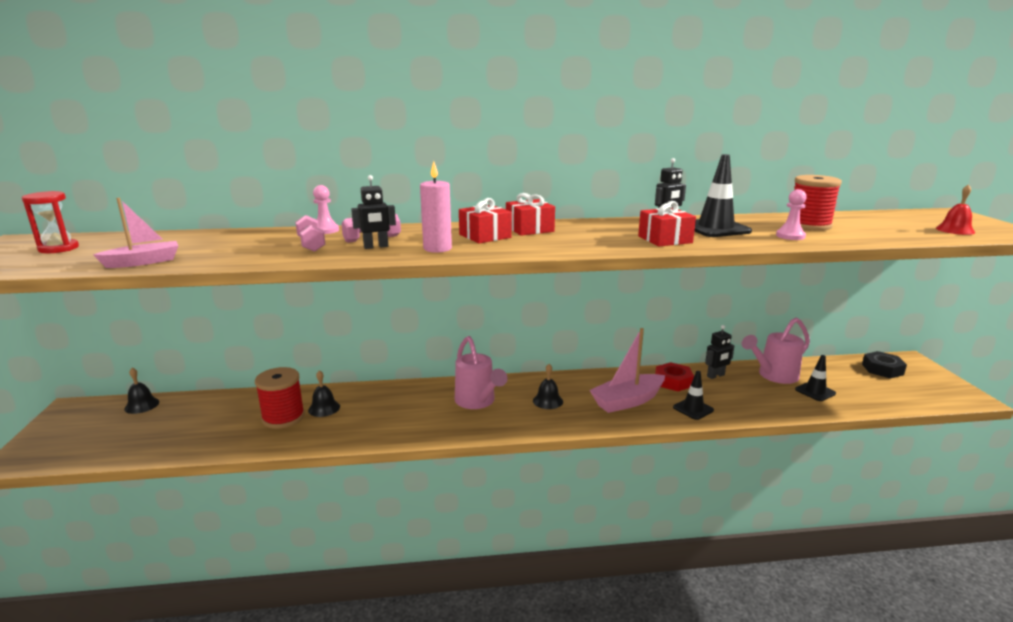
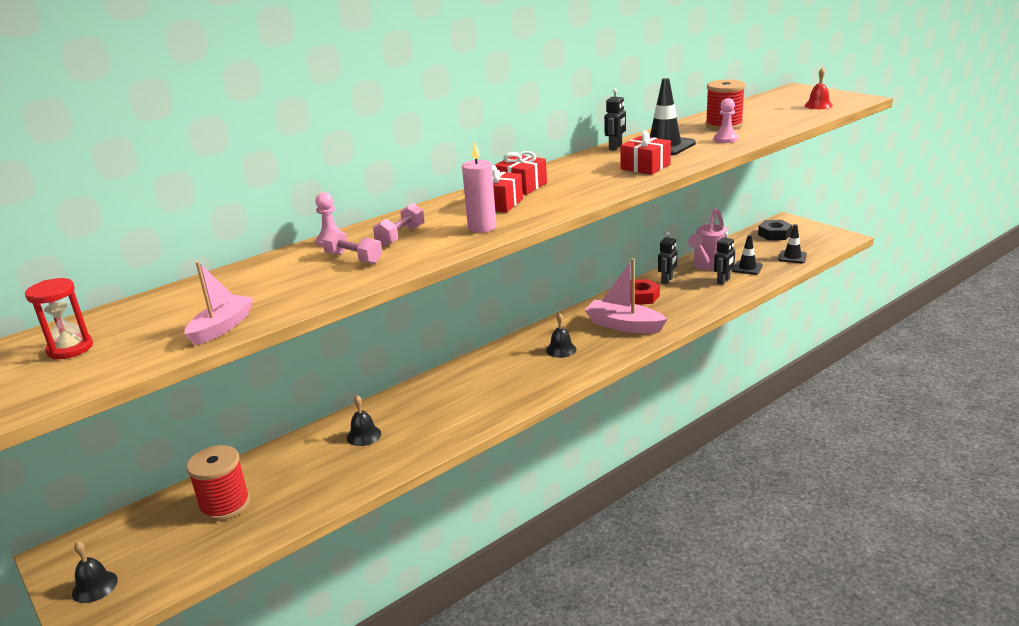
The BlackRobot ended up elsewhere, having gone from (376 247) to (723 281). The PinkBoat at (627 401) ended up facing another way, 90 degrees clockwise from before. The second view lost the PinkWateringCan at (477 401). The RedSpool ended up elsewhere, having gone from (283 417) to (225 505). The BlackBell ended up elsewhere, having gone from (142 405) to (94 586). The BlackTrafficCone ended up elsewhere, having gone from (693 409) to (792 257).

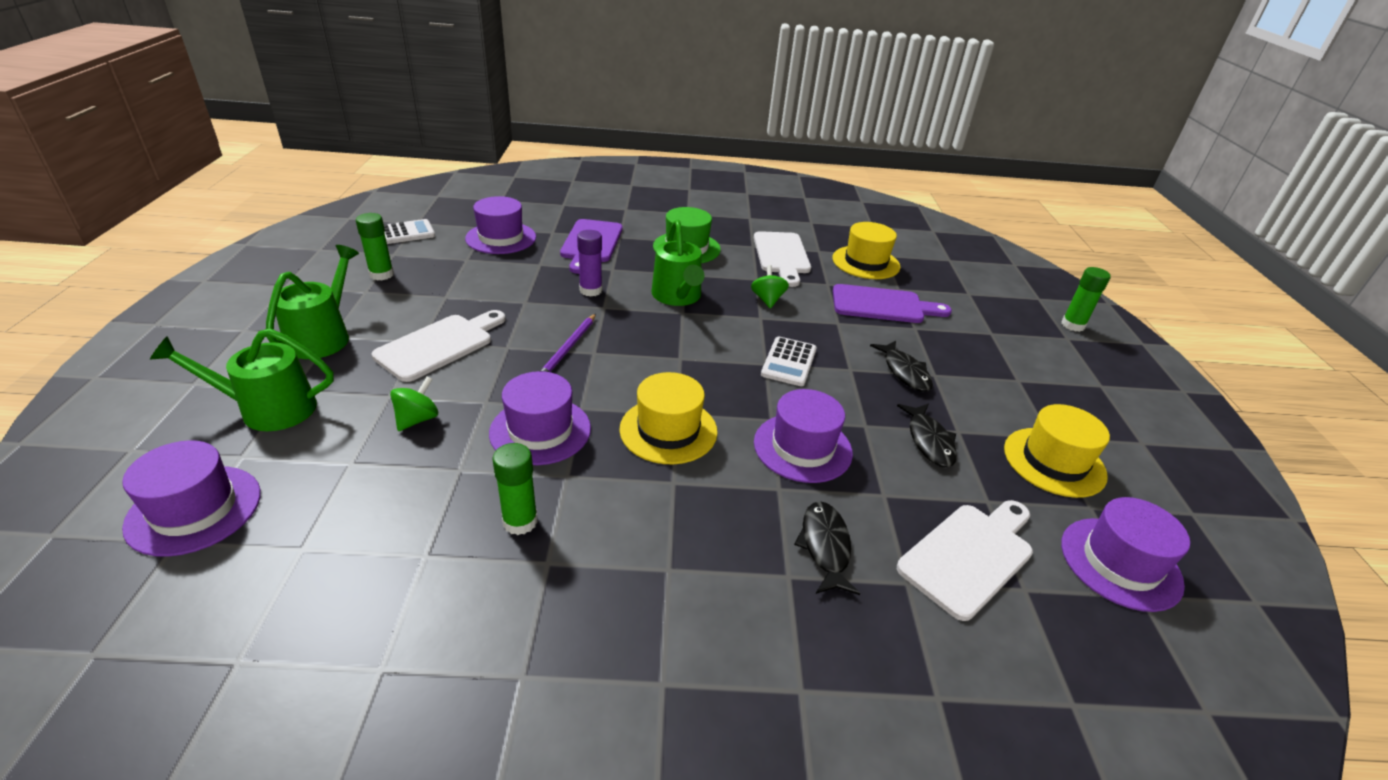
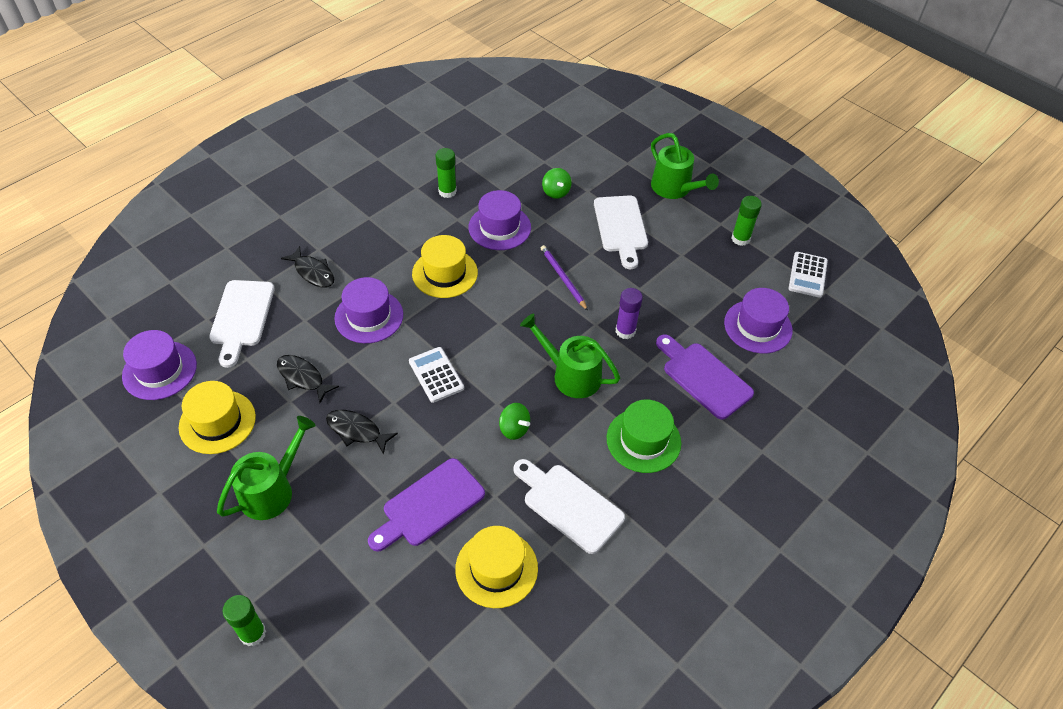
The GreenWateringCan ended up elsewhere, having gone from (268 409) to (272 490). The second view lost the PurpleHat at (194 509).

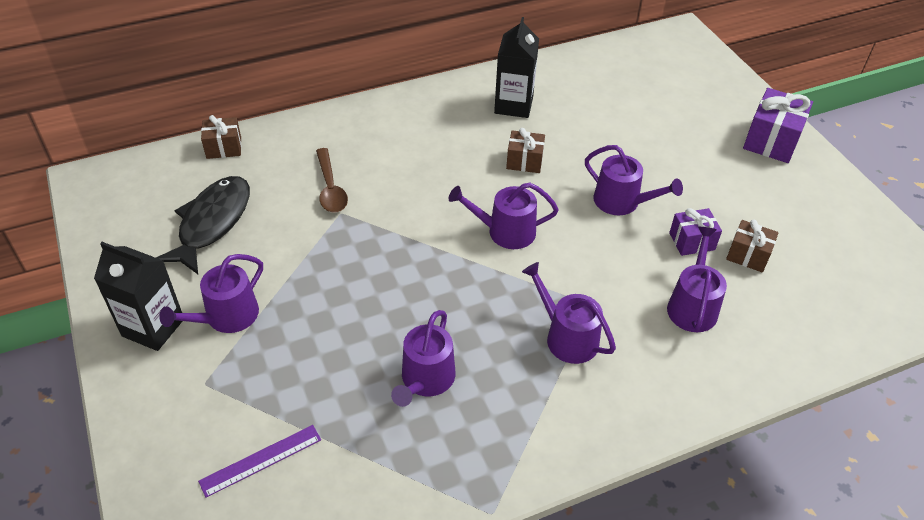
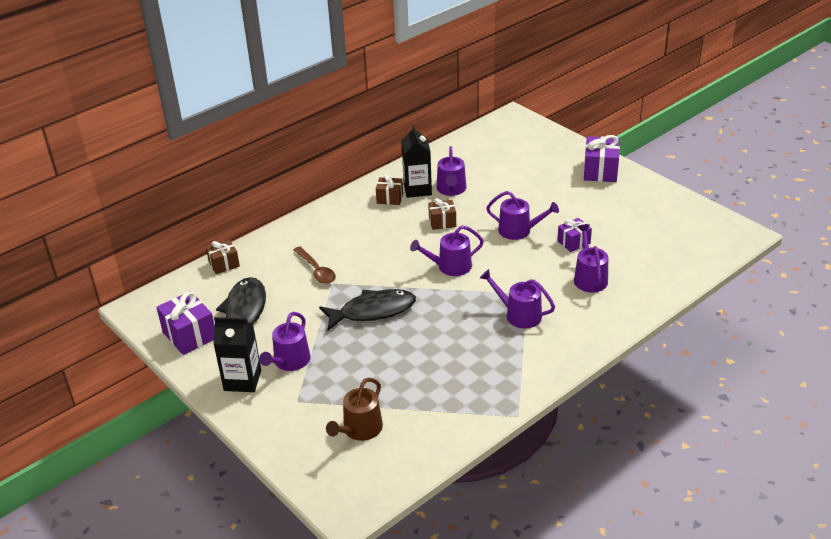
The BrownGift ended up elsewhere, having gone from (748 255) to (390 198). The PurpleWateringCan ended up elsewhere, having gone from (425 380) to (451 189). Where the PurpleRuler stood at (261 460), the BrownWateringCan came to stand at (360 429). The second view gained the BlackFish at (373 311). The second view gained the PurpleGift at (189 335).

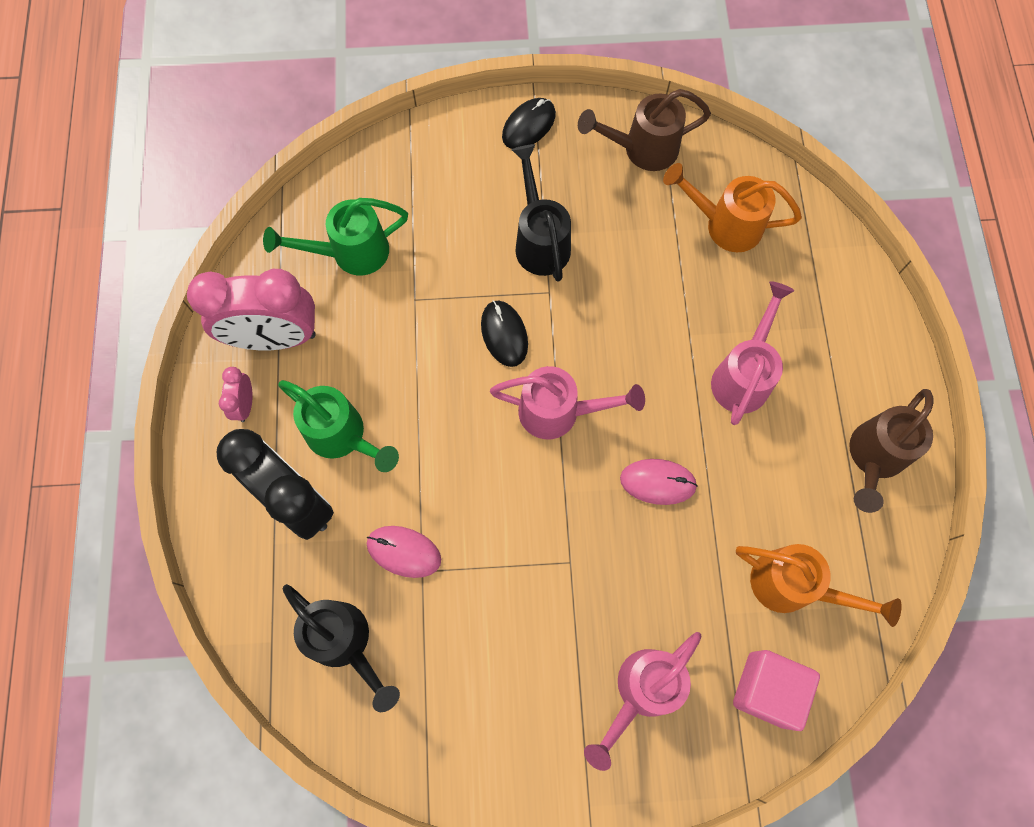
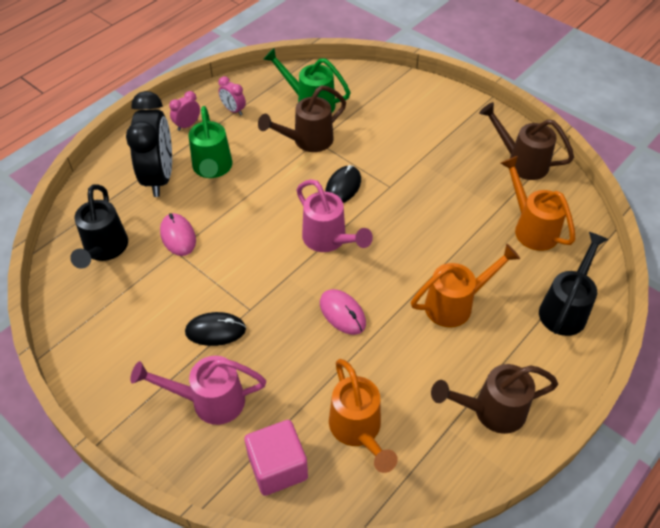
The BlackMouse ended up elsewhere, having gone from (528 125) to (215 330). The BlackWateringCan ended up elsewhere, having gone from (540 240) to (566 308). The size of the PinkClock at (275 338) changed by a factor of 0.44. What was the PinkWateringCan at (743 375) turned into the OrangeWateringCan at (456 304). The second view gained the BrownWateringCan at (307 141).

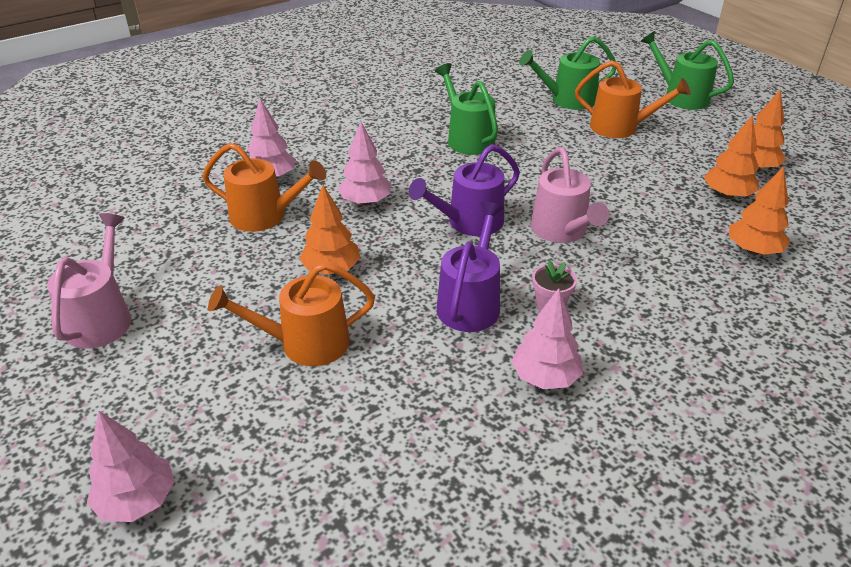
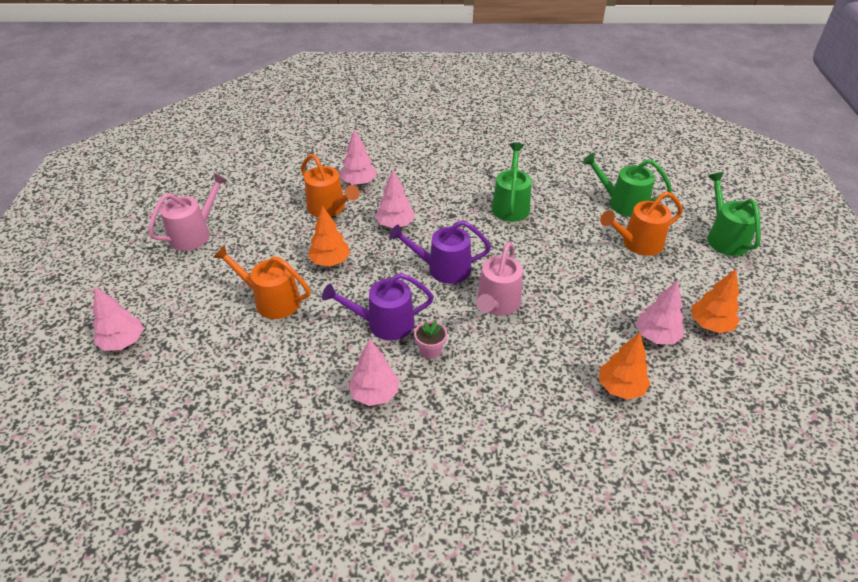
The OrangeWateringCan at (620 127) ended up facing another way, 105 degrees clockwise from before. What was the OrangeTree at (727 195) turned into the PinkTree at (656 336). The PurpleWateringCan at (470 303) ended up facing another way, 150 degrees counterclockwise from before.

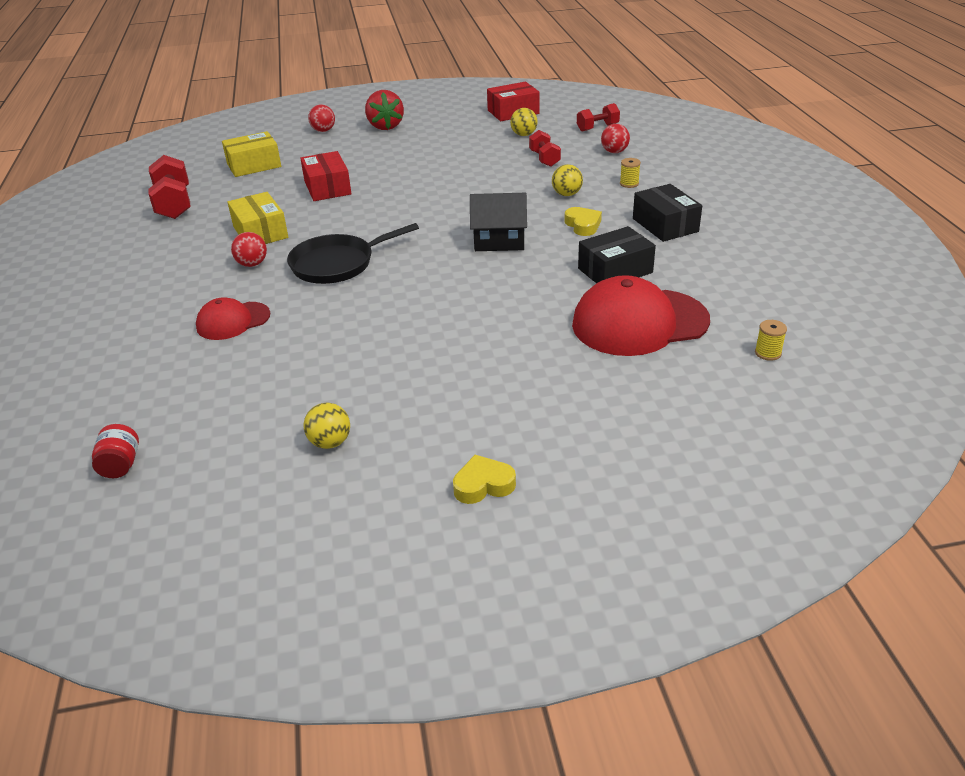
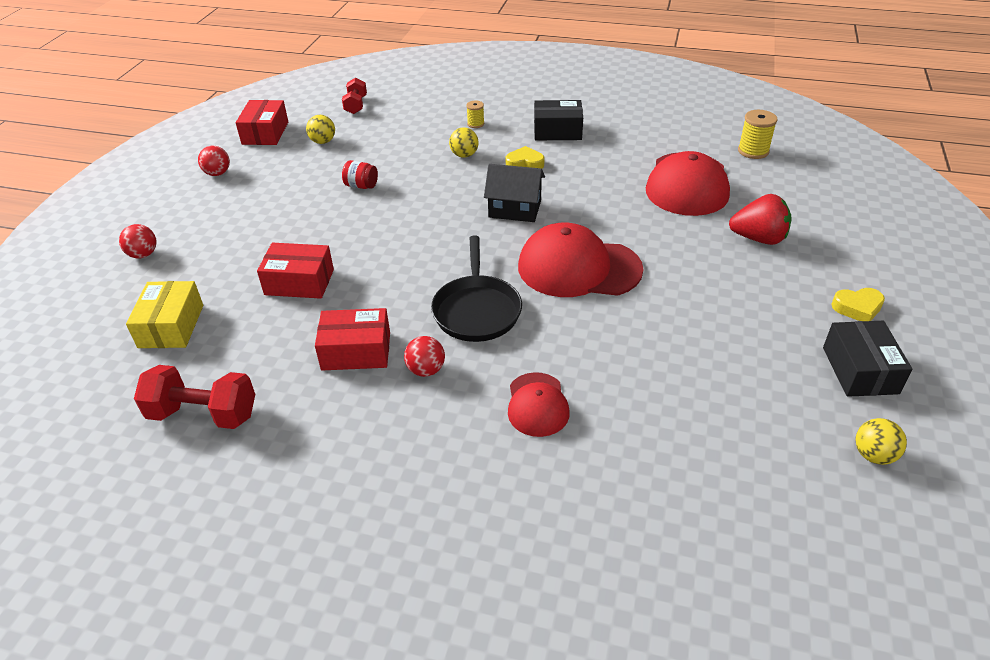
The RedStrawberry ended up elsewhere, having gone from (385 126) to (758 238). The RedBall ended up elsewhere, having gone from (614 152) to (217 173). The second view lost the RedDumbbell at (544 159). What was the YellowBox at (260 232) turned into the RedBox at (356 351). The BlackHouse at (499 241) ended up facing another way, 75 degrees clockwise from before. The BlackBox ended up elsewhere, having gone from (615 270) to (860 370). The size of the YellowSpool at (768 353) changed by a factor of 1.66. The YellowBall ended up elsewhere, having gone from (330 442) to (873 455). The RedJar ended up elsewhere, having gone from (121 465) to (361 186). The YellowHeart at (483 485) ended up facing another way, 105 degrees counterclockwise from before. The second view gained the RedCap at (579 268).

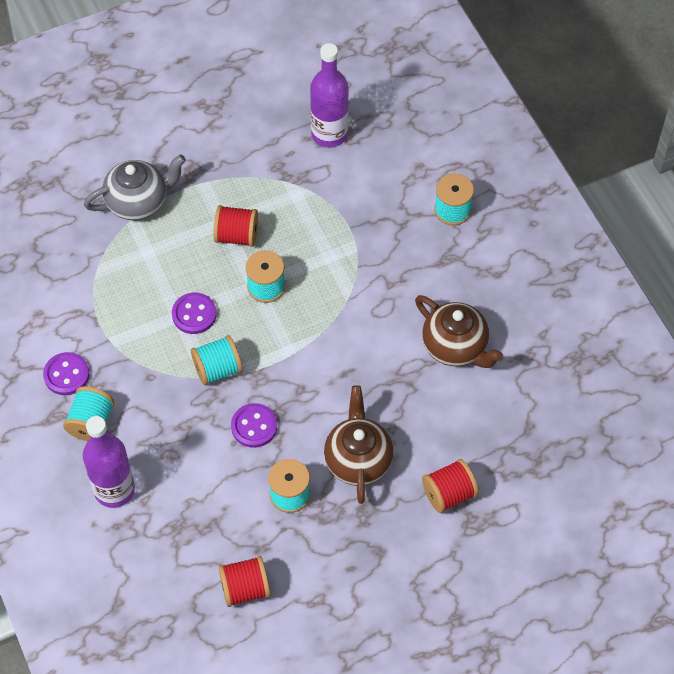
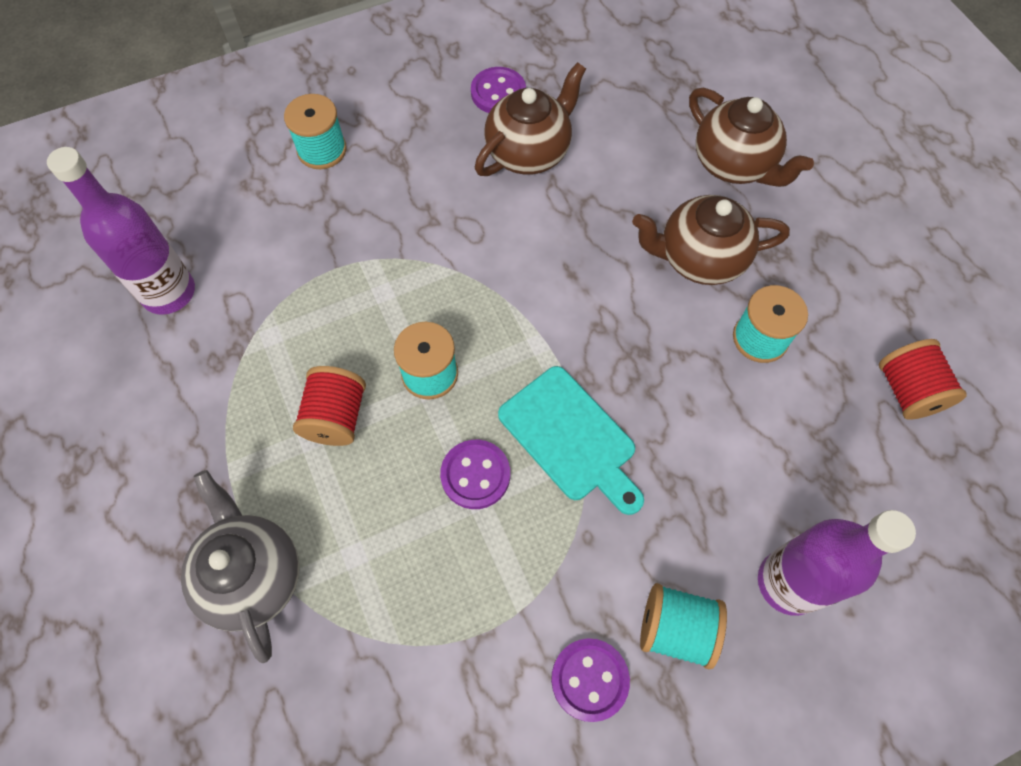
Where the TurquoiseSpool stood at (217 369), the TurquoiseCuttingBoard came to stand at (571 437). The PurpleButton ended up elsewhere, having gone from (254 426) to (498 93). Where the RedSpool stood at (448 494), the BrownTeapot came to stand at (734 164).

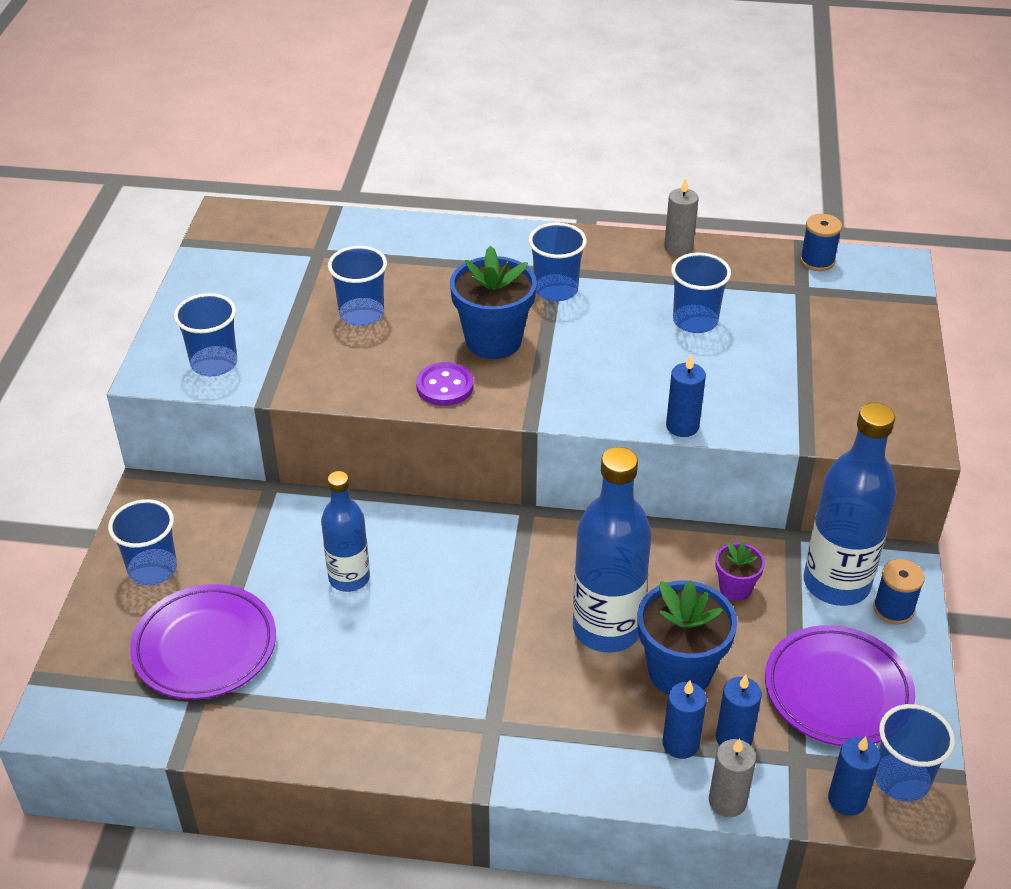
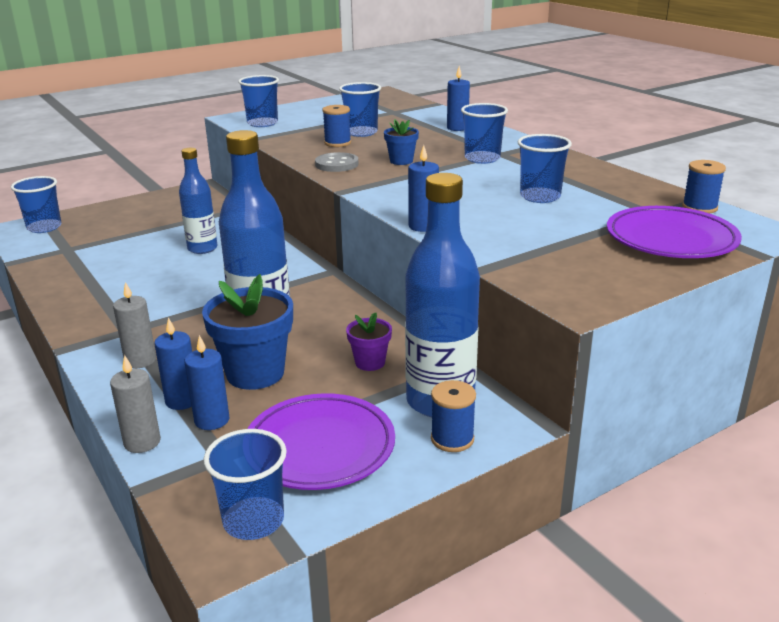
The GreyCandle ended up elsewhere, having gone from (678 247) to (140 360). The size of the BlueFlowerPot at (493 340) changed by a factor of 0.53. What was the PurpleButton at (445 386) turned into the GreyButton at (336 164). The BlueCup ended up elsewhere, having gone from (152 569) to (44 227). The PurplePlate ended up elsewhere, having gone from (205 647) to (671 239). The BlueCandle ended up elsewhere, having gone from (847 799) to (457 128). The second view gained the BlueSpool at (337 143).

